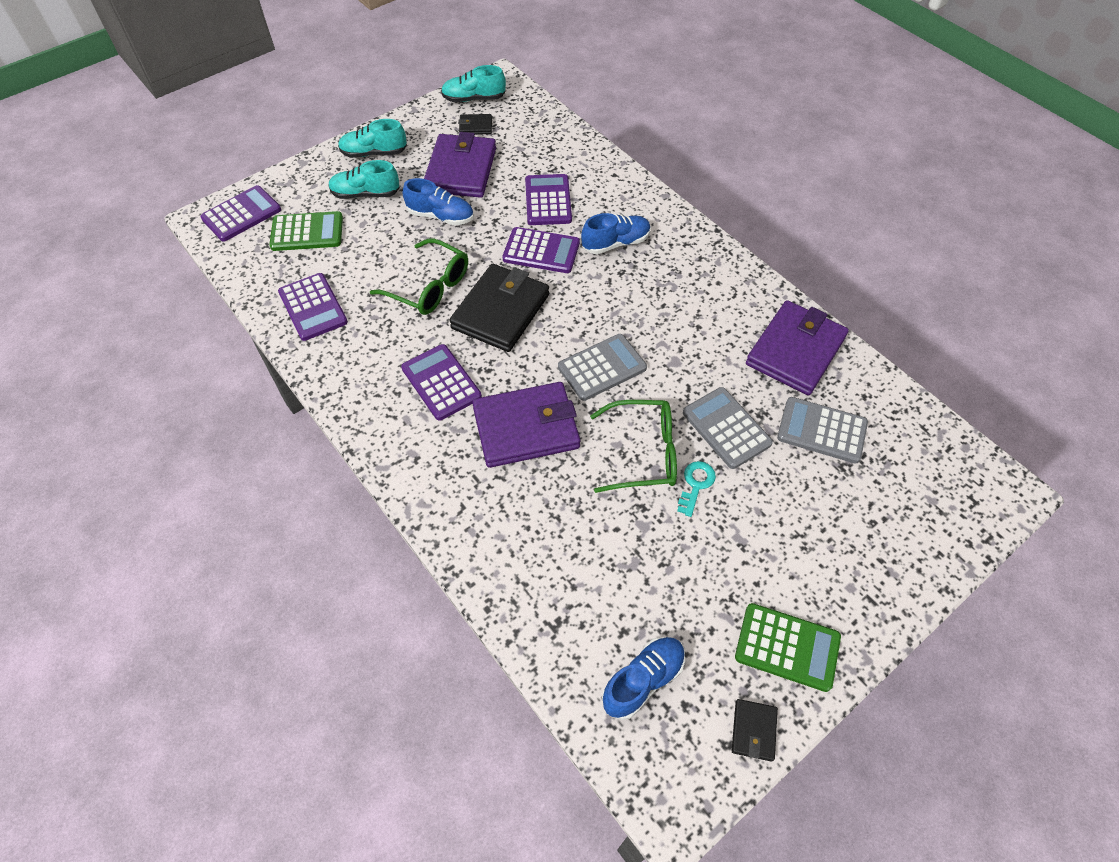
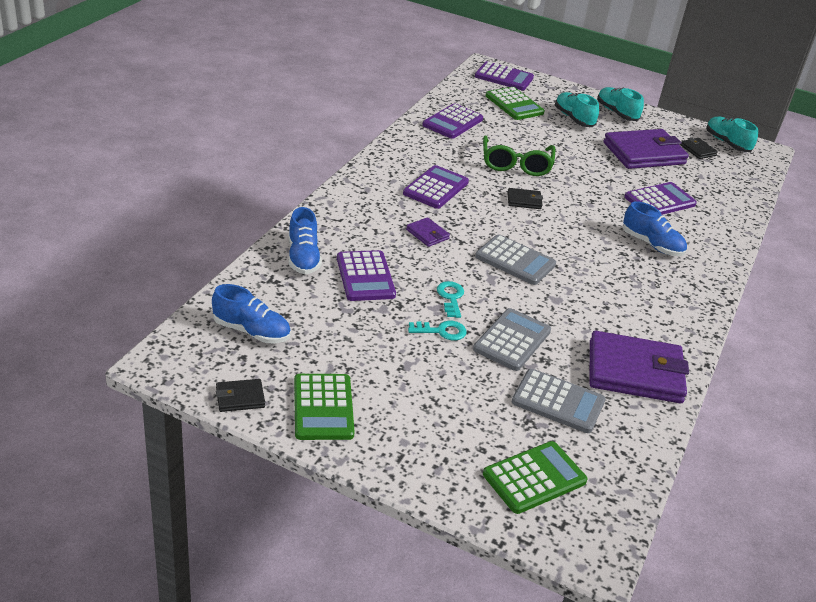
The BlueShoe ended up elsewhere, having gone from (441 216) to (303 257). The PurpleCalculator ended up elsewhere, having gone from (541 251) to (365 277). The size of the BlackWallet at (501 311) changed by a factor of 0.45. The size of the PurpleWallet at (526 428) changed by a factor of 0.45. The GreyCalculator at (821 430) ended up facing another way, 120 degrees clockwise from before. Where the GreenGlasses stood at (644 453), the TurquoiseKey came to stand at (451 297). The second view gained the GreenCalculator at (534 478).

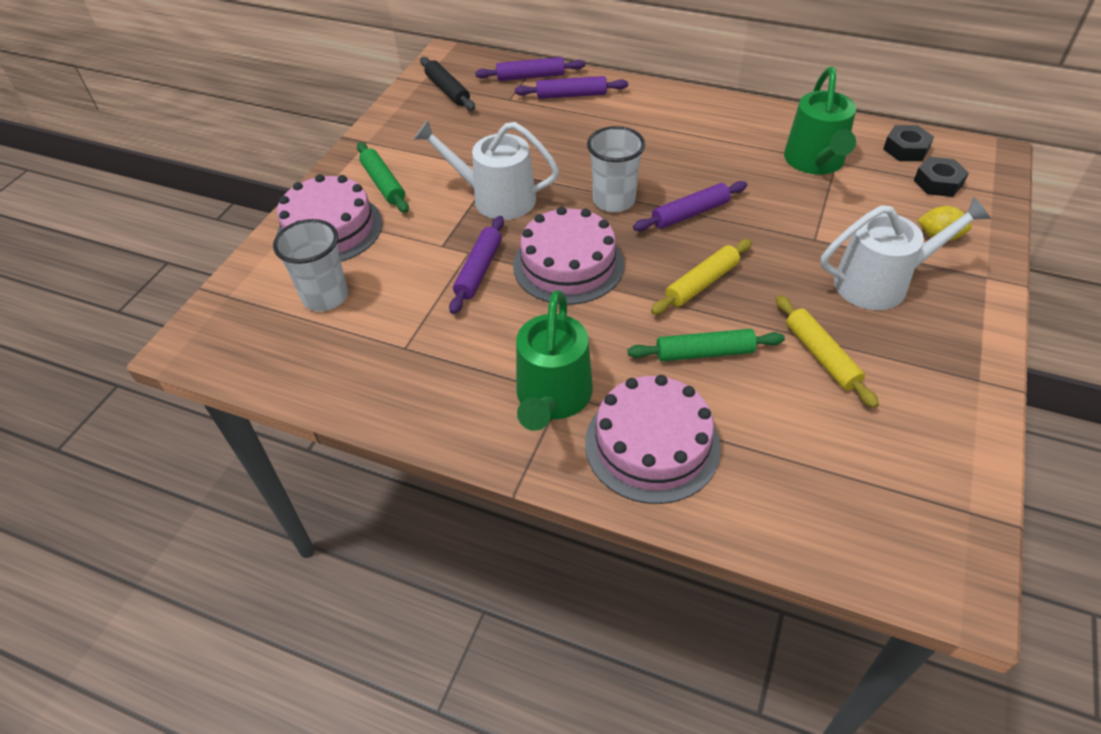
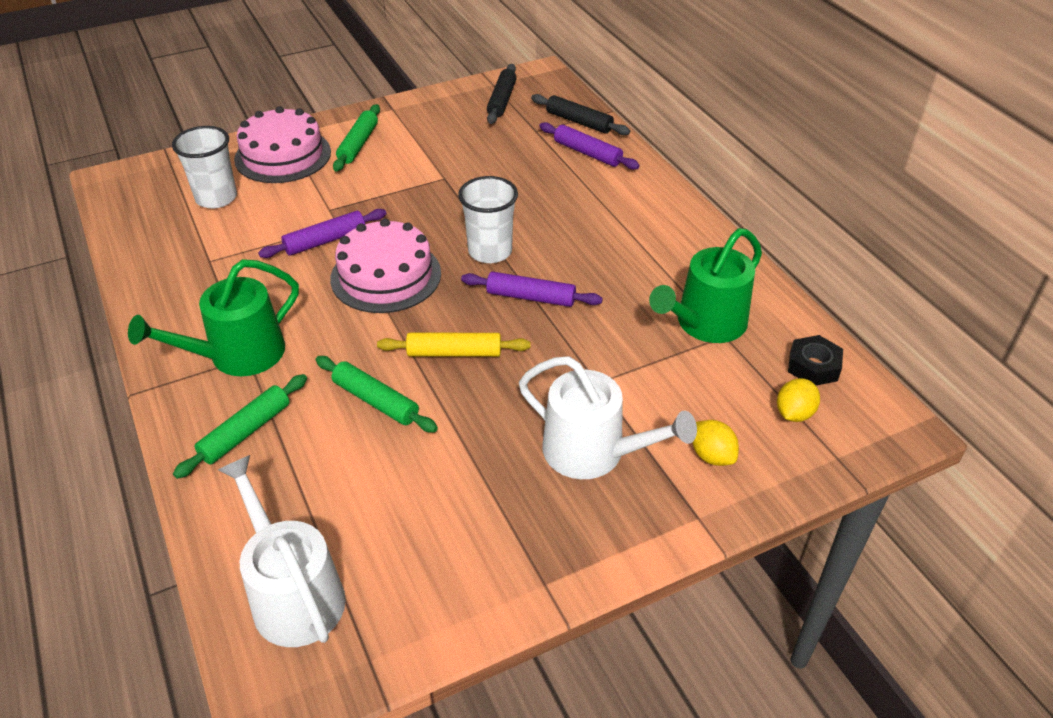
What was the PurpleRollingPin at (530 77) turned into the BlackRollingPin at (579 122). The WhiteWateringCan ended up elsewhere, having gone from (496 198) to (293 594). Where the BlackNut stood at (938 182), the YellowLemon came to stand at (794 413). The second view lost the YellowRollingPin at (821 356). Where the PinkCake stood at (652 445), the GreenRollingPin came to stand at (246 432).

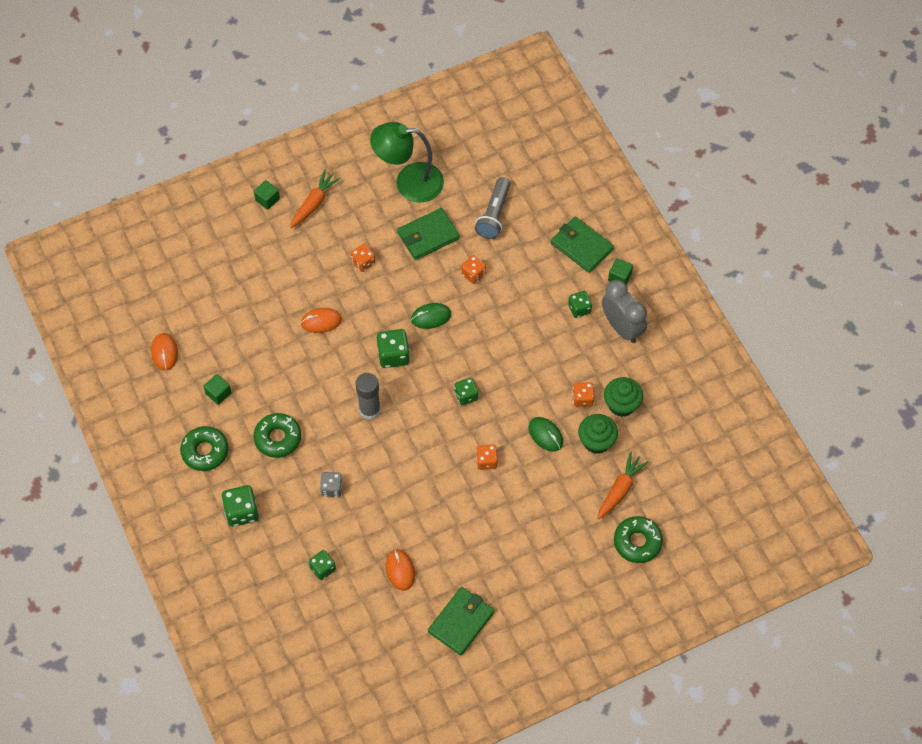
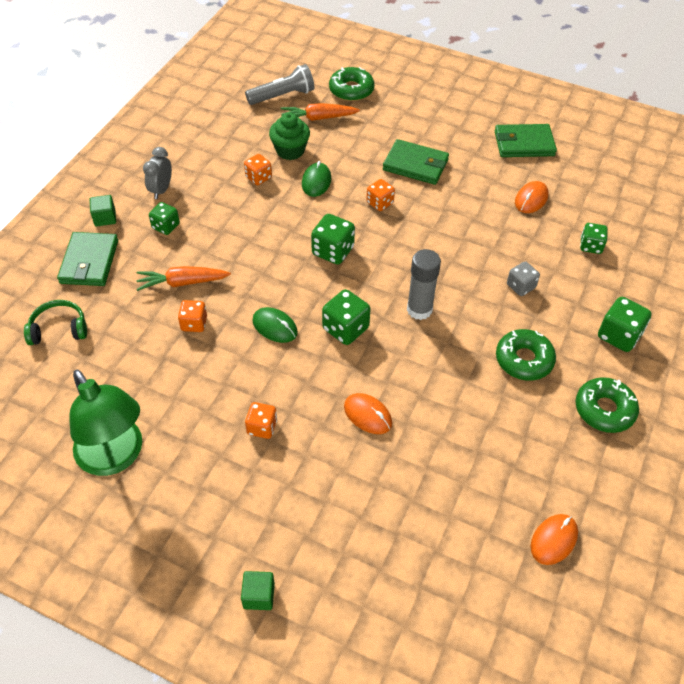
The OrangeCarrot ended up elsewhere, having gone from (314 203) to (182 282). The GreyFlashlight ended up elsewhere, having gone from (494 215) to (283 96). The GreenWallet ended up elsewhere, having gone from (428 236) to (415 165). The size of the GreyClock at (621 327) changed by a factor of 0.63. The second view lost the GreenCube at (218 393). The second view lost the GreenCupcake at (621 404). The size of the GreenDice at (466 396) changed by a factor of 1.51. The second view gained the GreenHeadphones at (59 329).

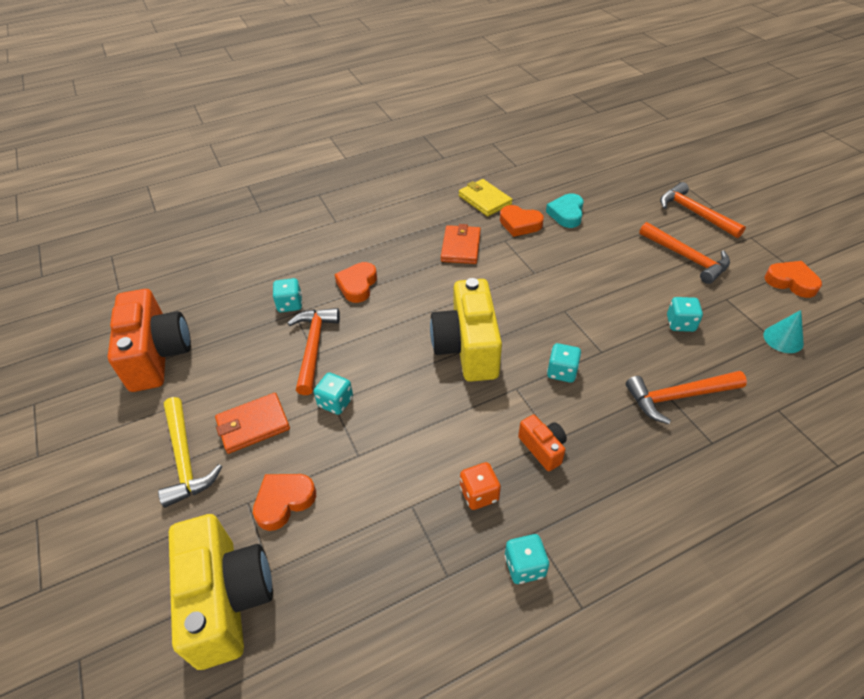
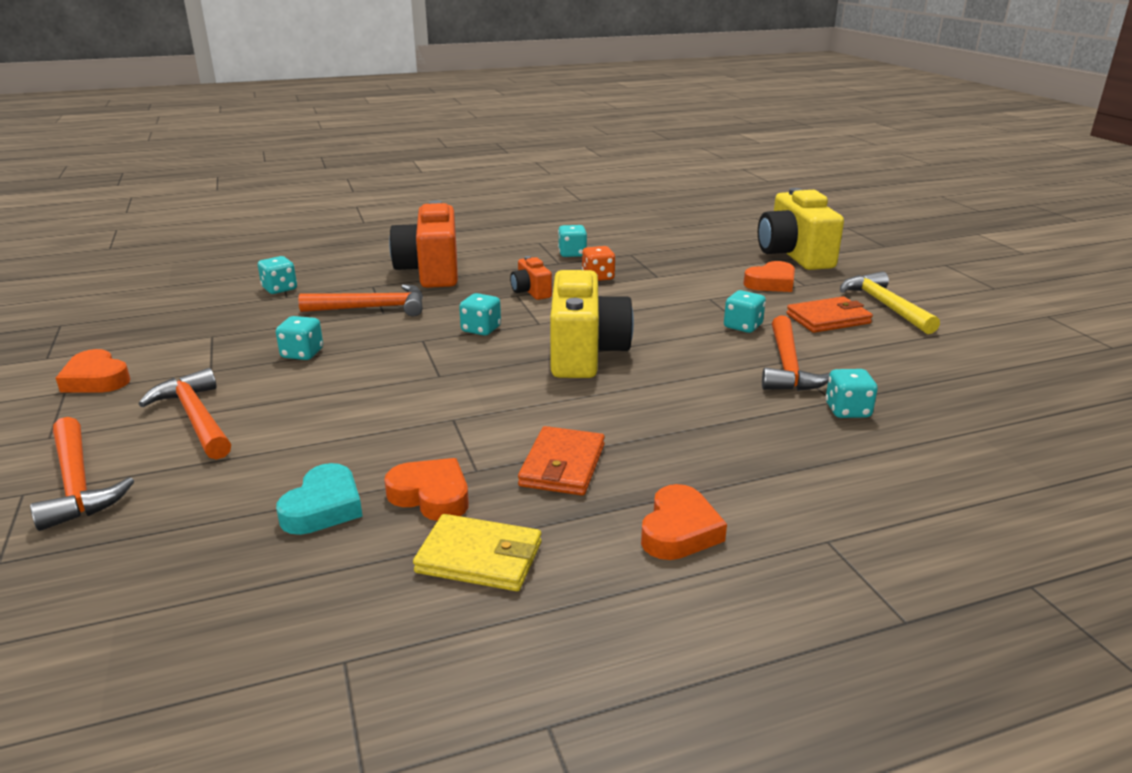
The YellowWallet at (484 200) ended up facing another way, 45 degrees counterclockwise from before. The OrangeHeart ended up elsewhere, having gone from (357 285) to (679 531). The OrangeCamera ended up elsewhere, having gone from (157 355) to (431 271). The second view lost the TurquoiseCone at (783 339). The second view gained the TurquoiseDice at (279 289).

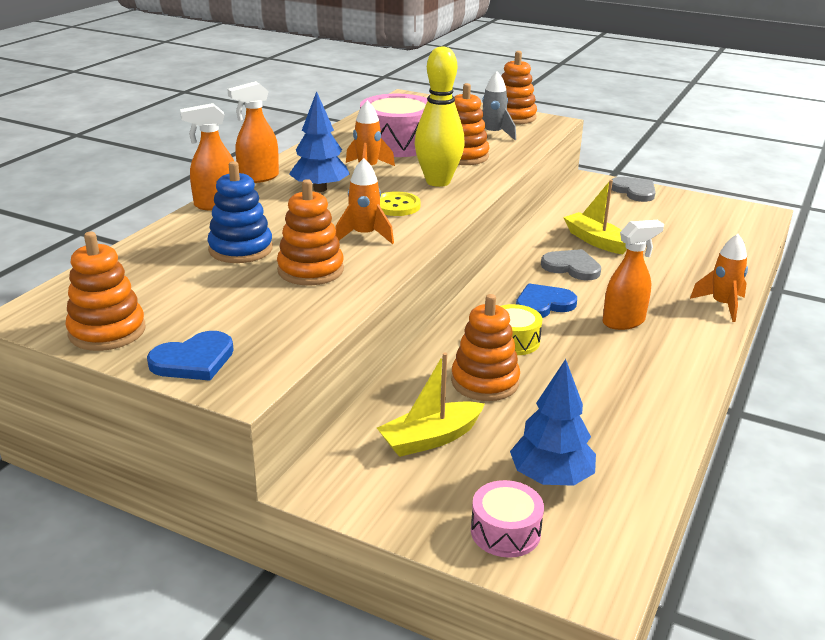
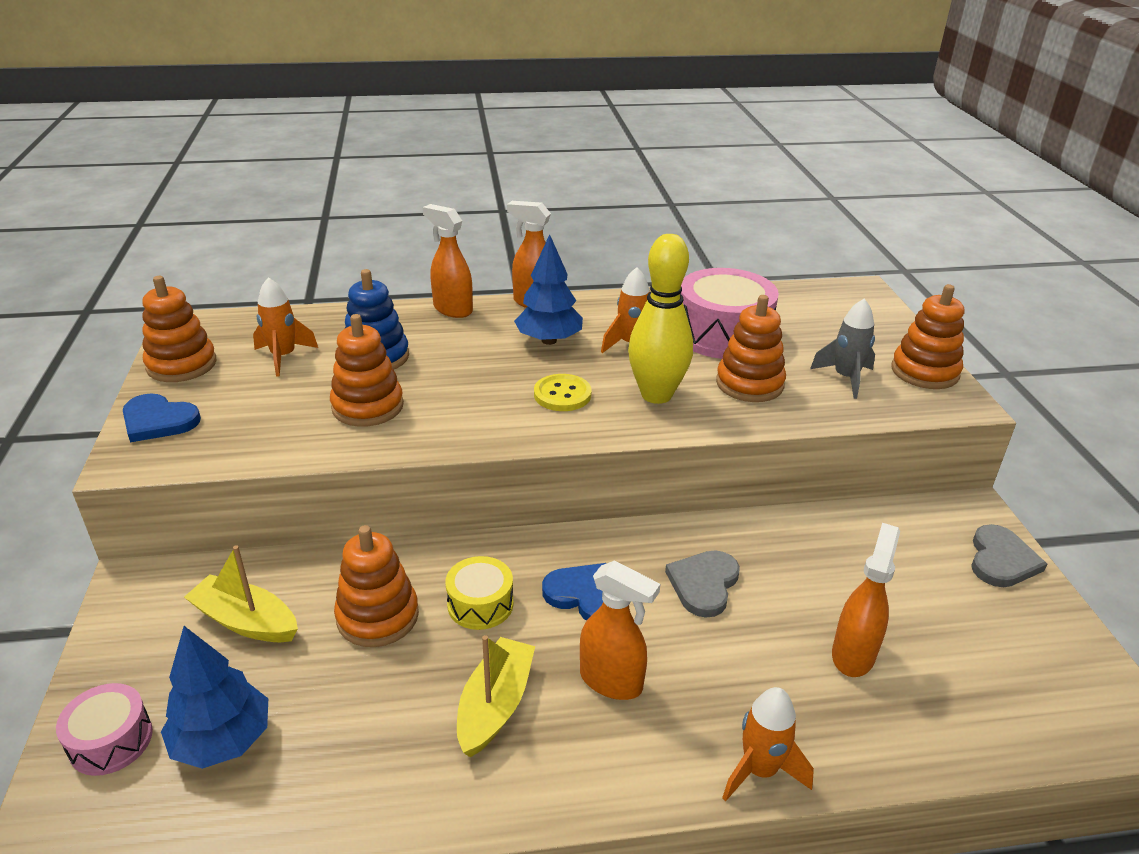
The OrangeRocket ended up elsewhere, having gone from (364 236) to (283 357). The YellowBoat ended up elsewhere, having gone from (595 241) to (495 705). The GreyHeart at (572 267) ended up facing another way, 150 degrees counterclockwise from before. The second view gained the OrangeSprayBottle at (853 654).

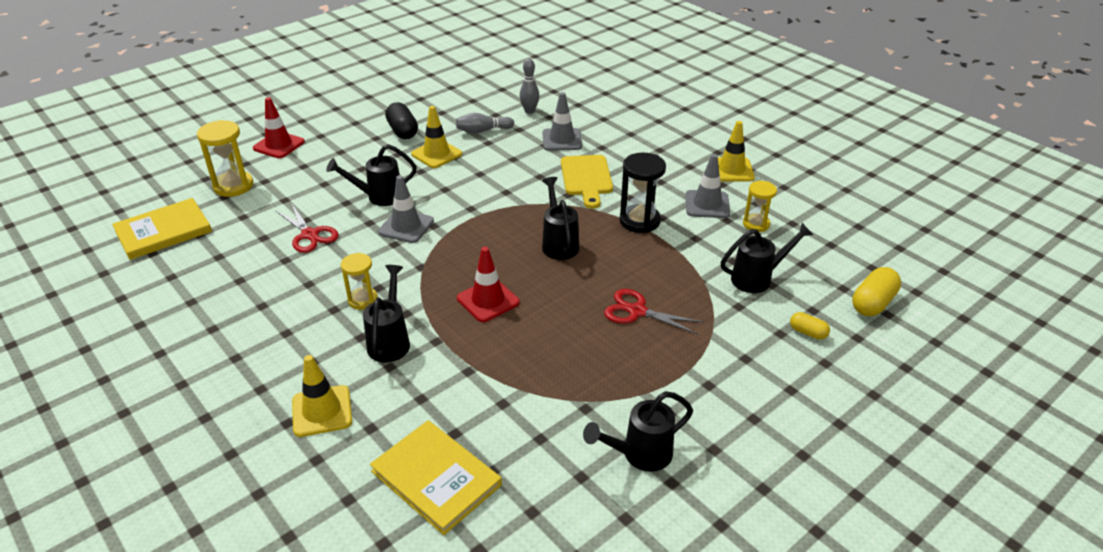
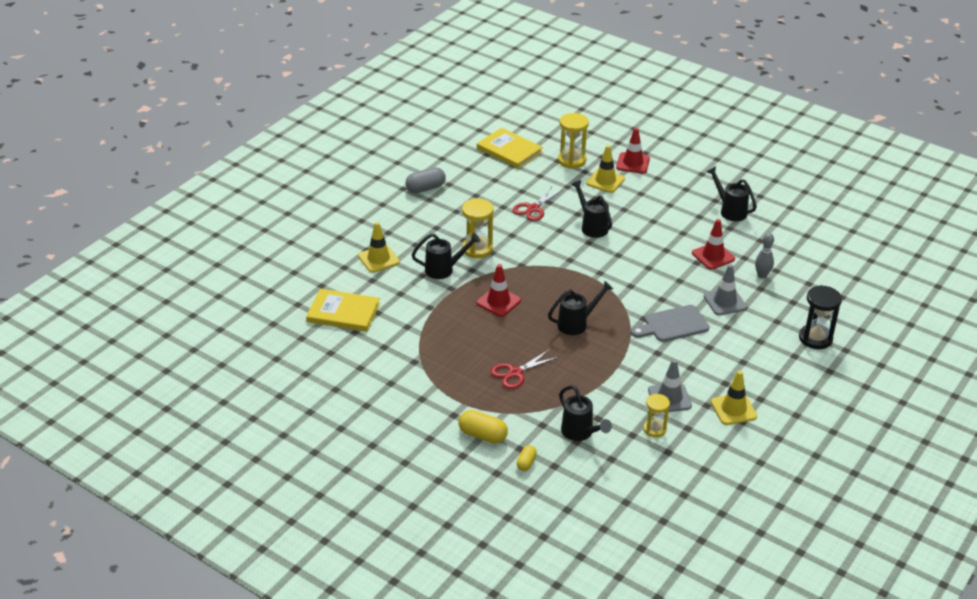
The second view lost the BlackCapsule at (403 131). The YellowTrafficCone ended up elsewhere, having gone from (436 154) to (605 181). Where the GreyBowlingPin stood at (483 131), the RedTrafficCone came to stand at (713 256). The BlackHourglass ended up elsewhere, having gone from (639 221) to (815 338). What was the YellowCuttingBoard at (586 178) turned into the GreyCuttingBoard at (672 325). The second view lost the GreyTrafficCone at (406 226). The size of the YellowHourglass at (363 300) changed by a factor of 1.55. The YellowCapsule ended up elsewhere, having gone from (873 303) to (482 435). The RedScissors at (637 311) ended up facing another way, 135 degrees counterclockwise from before. The BlackWateringCan ended up elsewhere, having gone from (639 455) to (730 210). The YellowBook at (436 478) ended up facing another way, 75 degrees clockwise from before. The second view gained the GreyCapsule at (425 188).

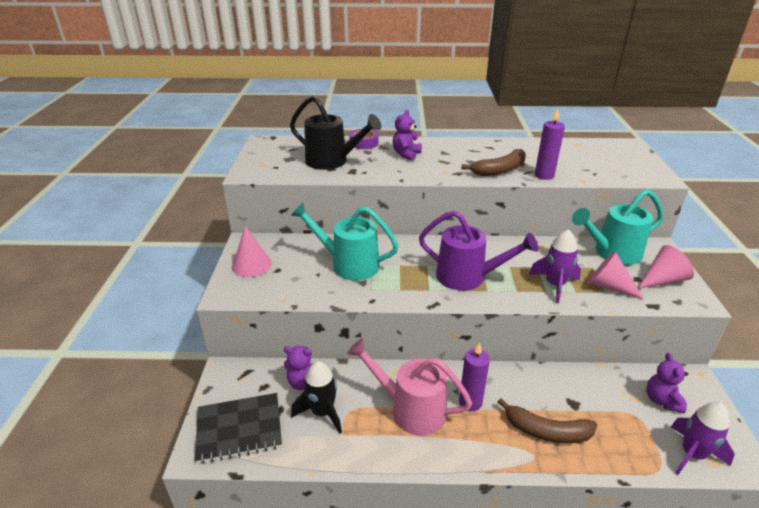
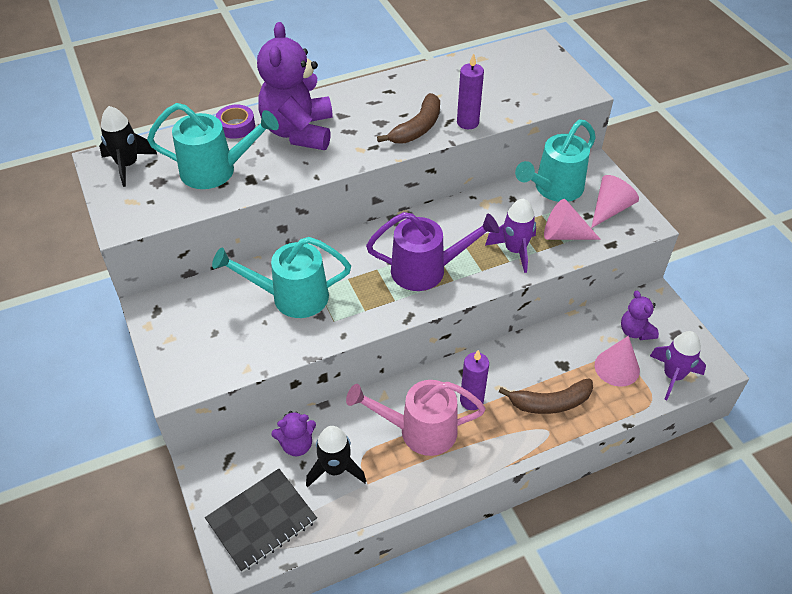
What was the BlackWateringCan at (332 161) turned into the TurquoiseWateringCan at (217 170). The size of the PurpleTeddyBear at (406 154) changed by a factor of 2.01. The PinkCone ended up elsewhere, having gone from (251 265) to (617 367). The second view gained the BlackRocket at (128 165).

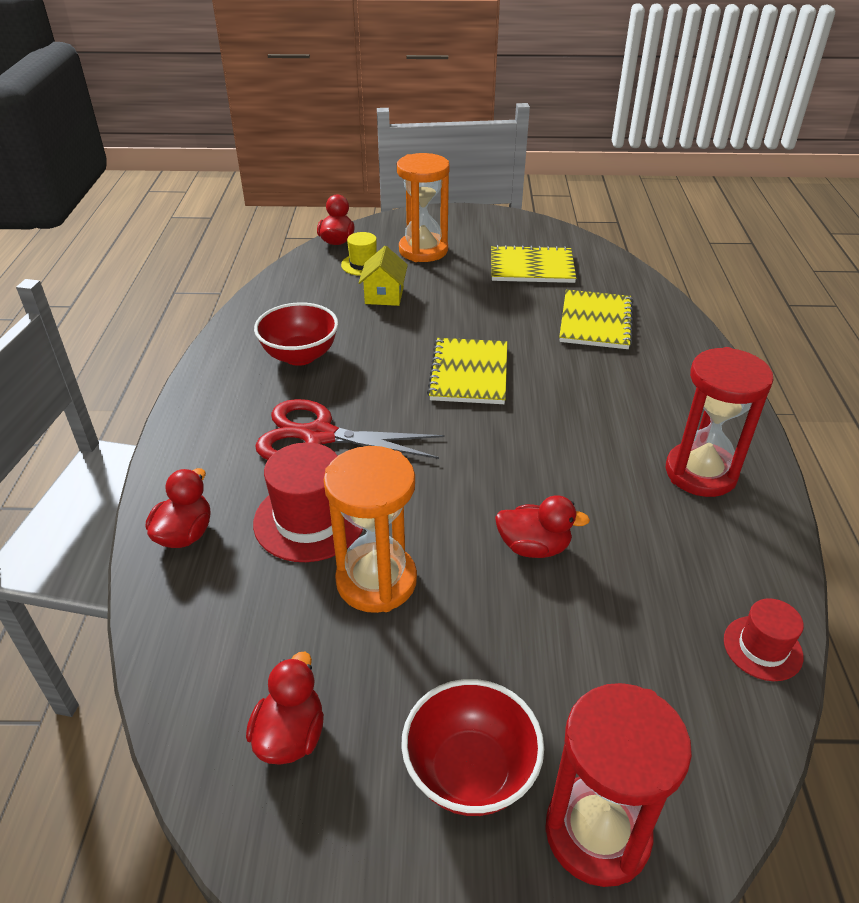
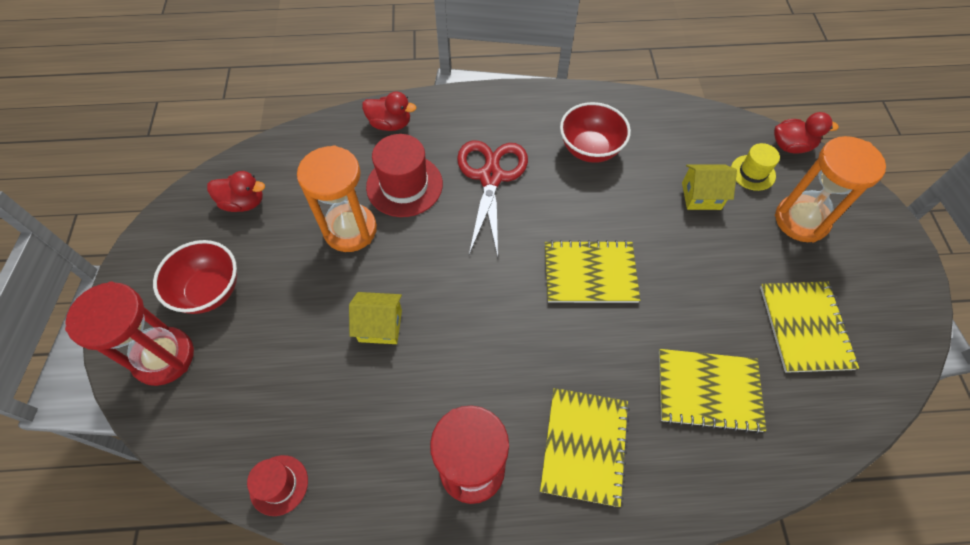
Where the RedDuck stood at (534 547), the YellowHouse came to stand at (380 326). The second view gained the YellowNotebook at (584 446).

